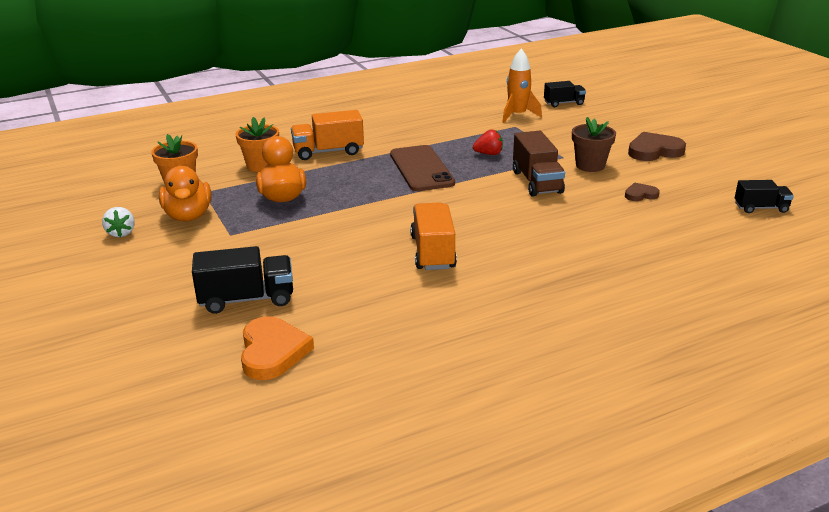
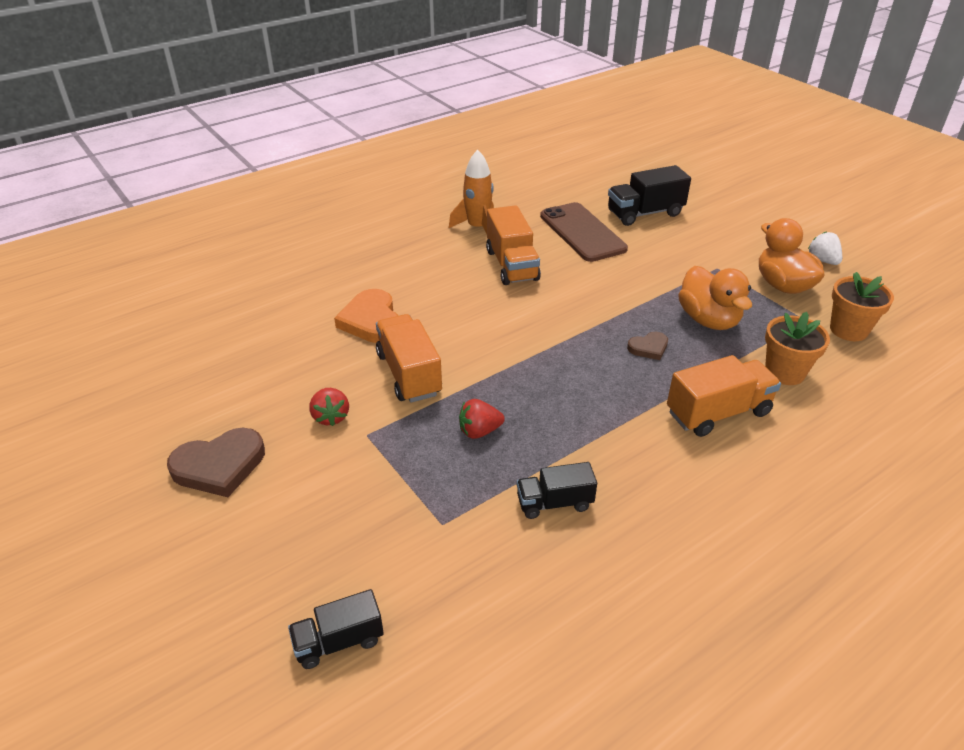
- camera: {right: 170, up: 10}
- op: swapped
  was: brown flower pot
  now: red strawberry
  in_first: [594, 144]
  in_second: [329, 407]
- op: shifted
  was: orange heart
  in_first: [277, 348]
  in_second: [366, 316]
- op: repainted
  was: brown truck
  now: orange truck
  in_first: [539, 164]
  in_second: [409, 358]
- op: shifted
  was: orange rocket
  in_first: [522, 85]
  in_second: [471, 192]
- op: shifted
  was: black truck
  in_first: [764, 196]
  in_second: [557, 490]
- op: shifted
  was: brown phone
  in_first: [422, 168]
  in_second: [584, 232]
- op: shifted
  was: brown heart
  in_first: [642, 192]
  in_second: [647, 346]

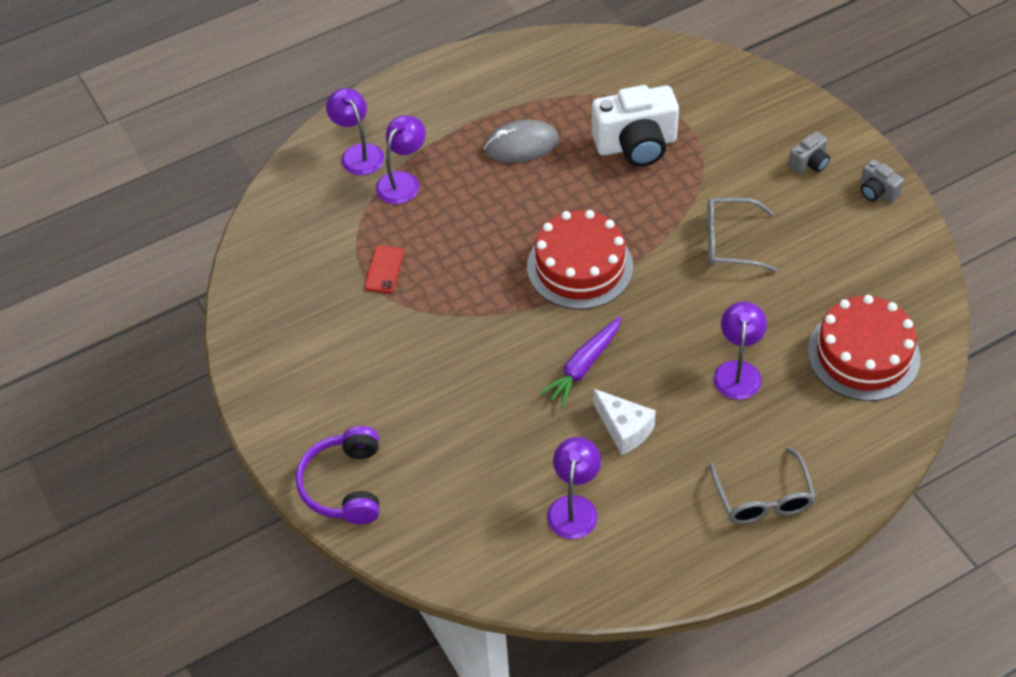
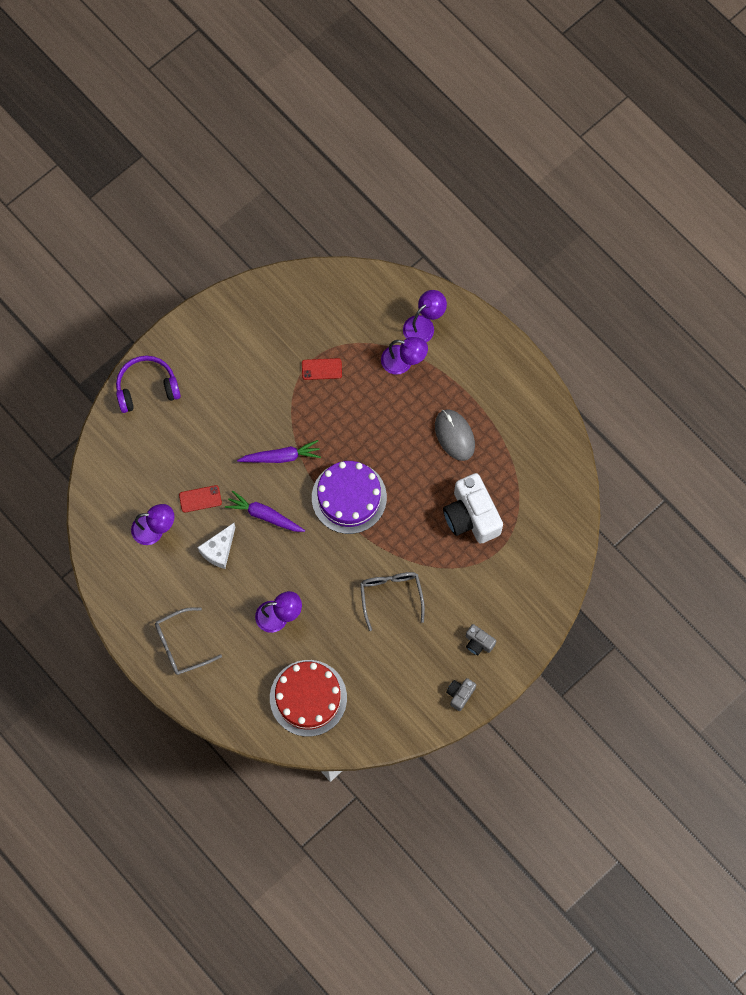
- camera: {right: 75, up: 20}
- op: new
  now: red phone
  in_second: [200, 499]
- op: new
  now: purple carrot
  in_second: [279, 451]
- op: repainted
  was: red cake
  now: purple cake
  in_first: [580, 259]
  in_second: [349, 497]

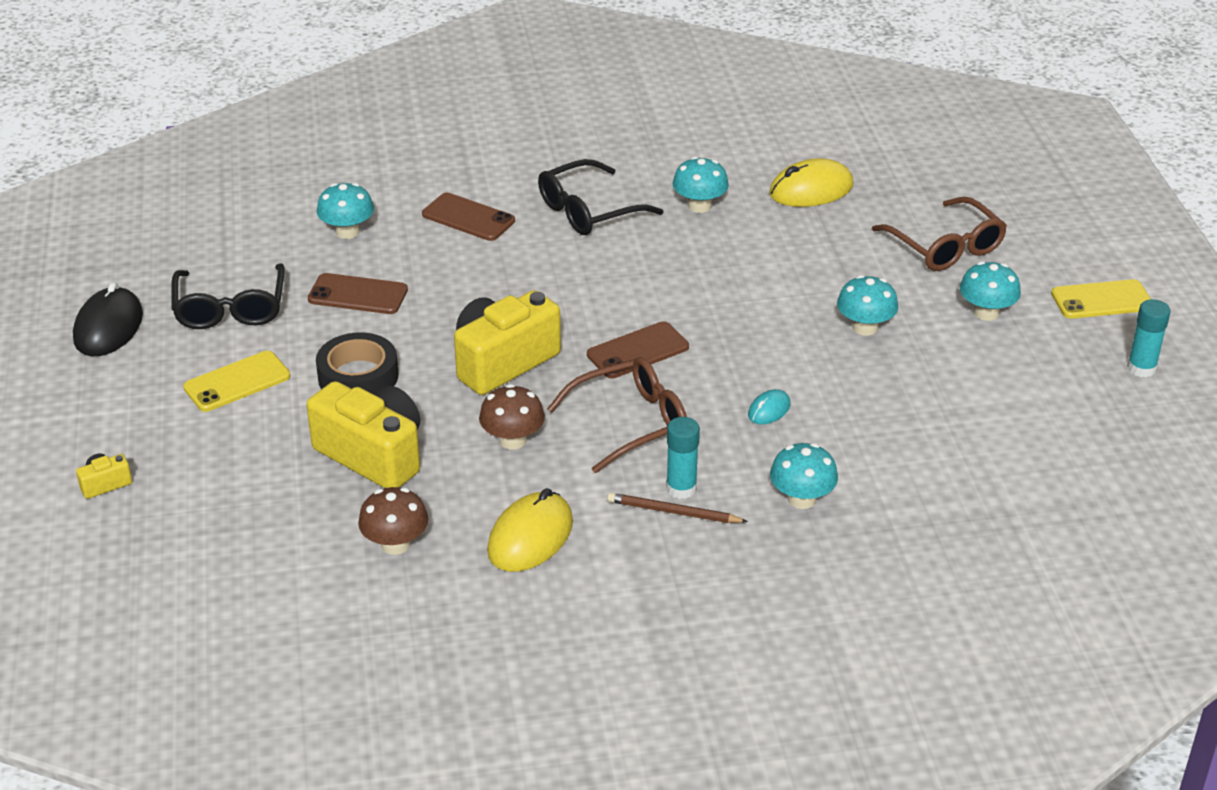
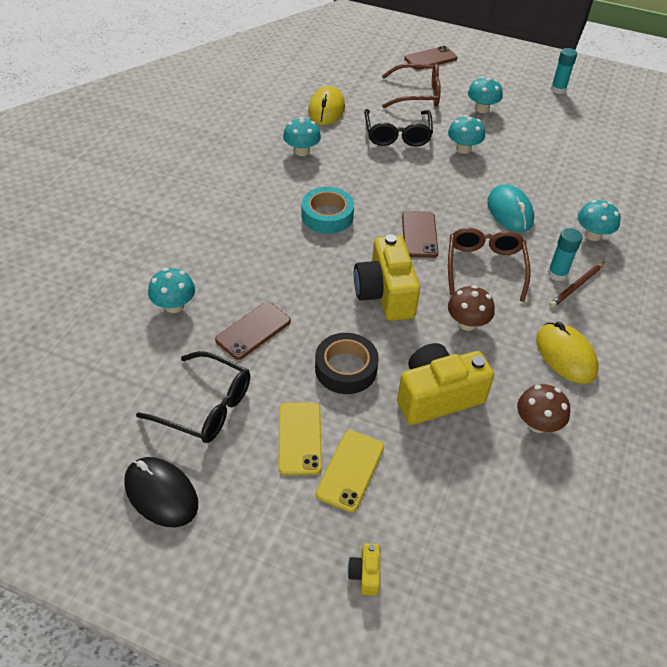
- camera: {right: -60, up: 10}
- op: new
  now: turquoise tape
  in_second: [328, 210]
- op: shifted
  was: yellow phone
  in_first: [1101, 299]
  in_second: [350, 471]
- op: shifted
  was: black glasses
  in_first: [600, 197]
  in_second: [398, 128]
- op: shifted
  was: brown phone
  in_first: [468, 217]
  in_second: [431, 58]
- op: scaled
  was: turquoise mouse
  in_first: [769, 406]
  in_second: [510, 208]
  ratio: 1.93

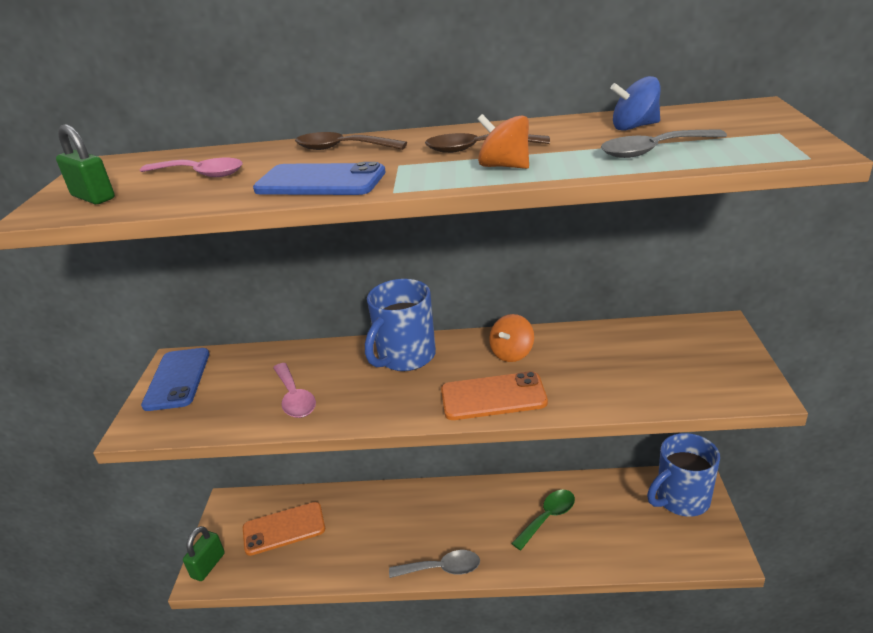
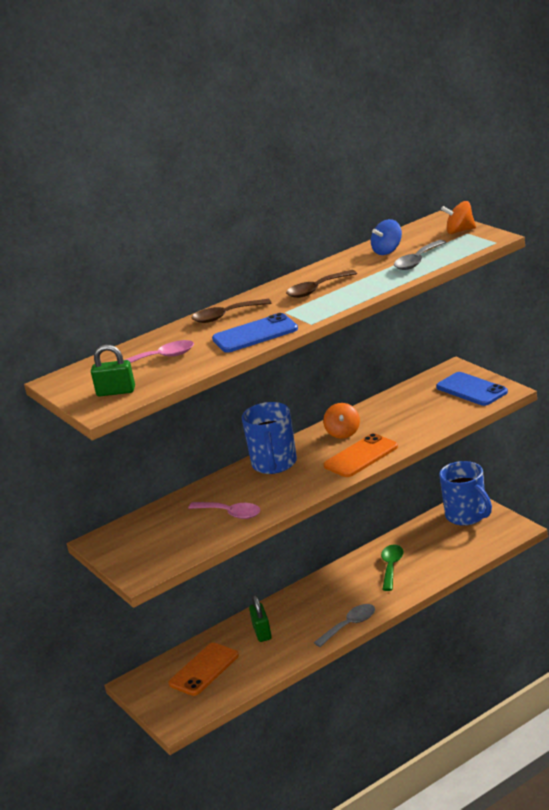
- camera: {right: -35, up: -5}
- op: shifted
  was: green padlock
  in_first: [204, 553]
  in_second: [260, 618]
- op: shifted
  was: blue phone
  in_first: [175, 379]
  in_second: [472, 389]
- op: rotated
  was: blue mug
  in_first: [683, 475]
  in_second: [465, 493]
  clockwise: -60
- op: shifted
  was: orange spinning top
  in_first: [503, 141]
  in_second: [458, 217]

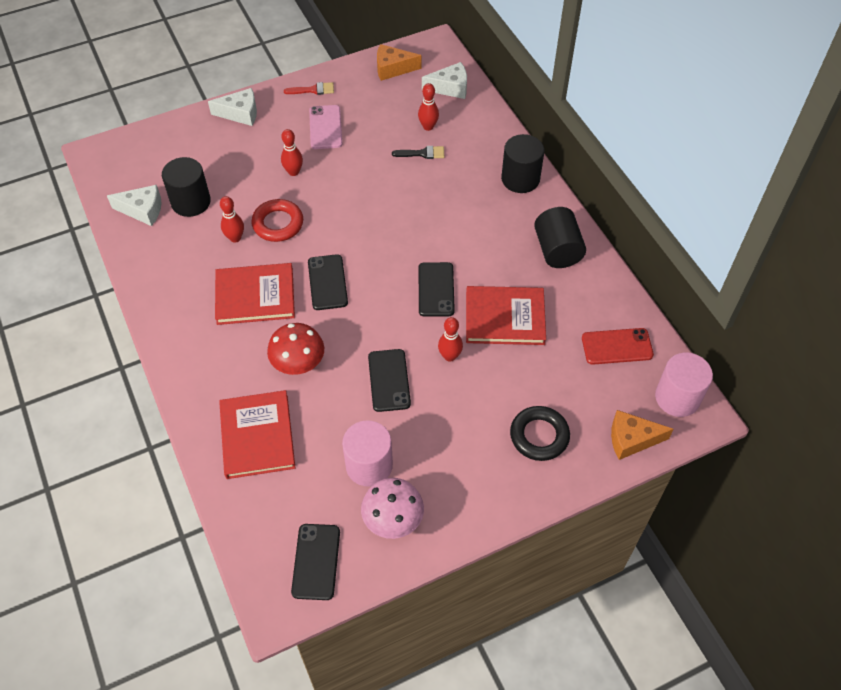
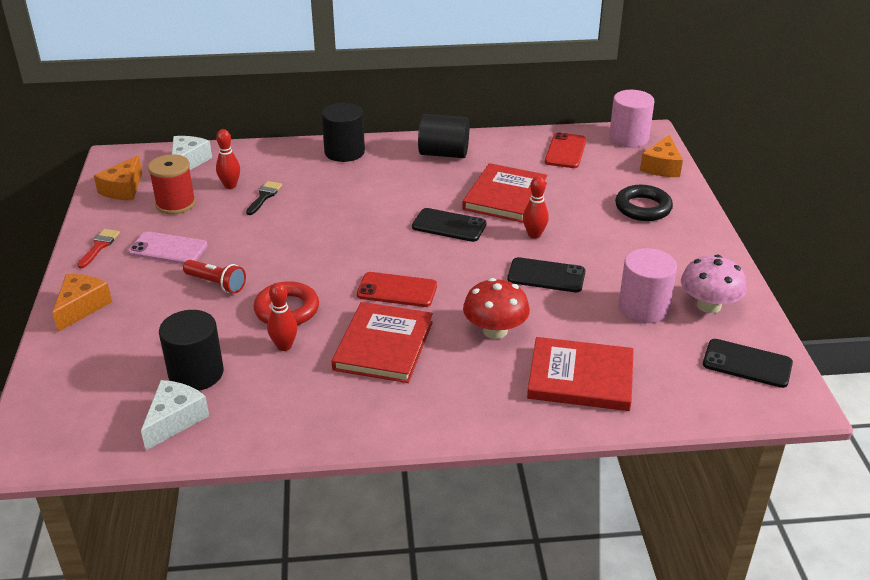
- camera: {right: -70, up: -20}
- op: repainted
  was: white cheese
  now: orange cheese
  in_first: [232, 107]
  in_second: [82, 303]
- op: new
  now: red spool
  in_second: [172, 184]
- op: swapped
  was: red bowling pin
  now: red flashlight
  in_first: [292, 152]
  in_second: [214, 277]
- op: repainted
  was: black phone
  now: red phone
  in_first: [328, 282]
  in_second: [397, 289]

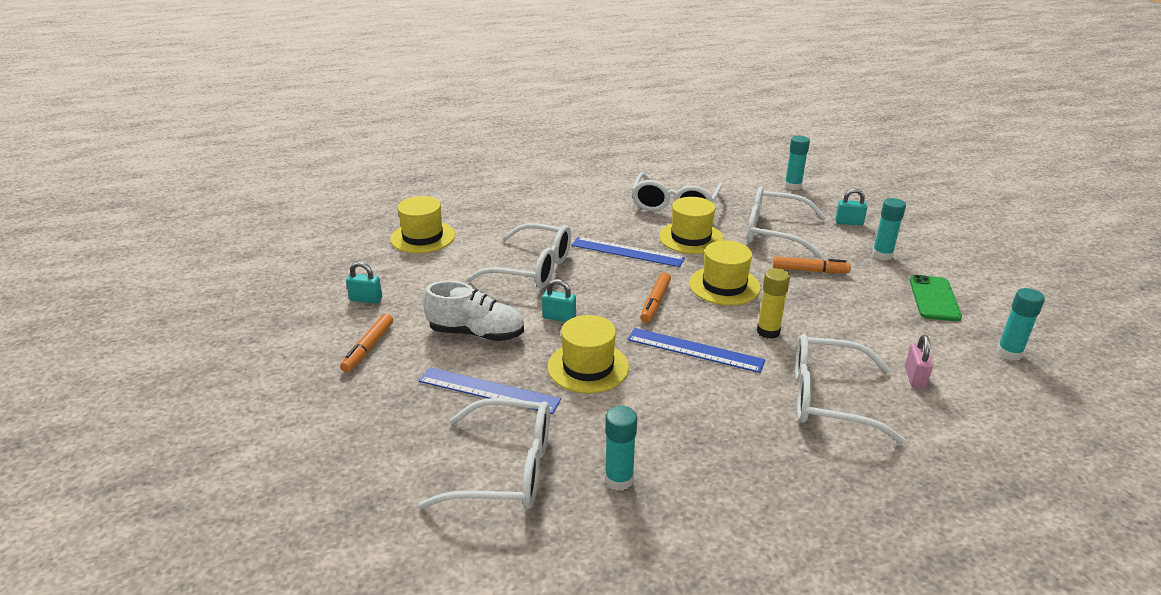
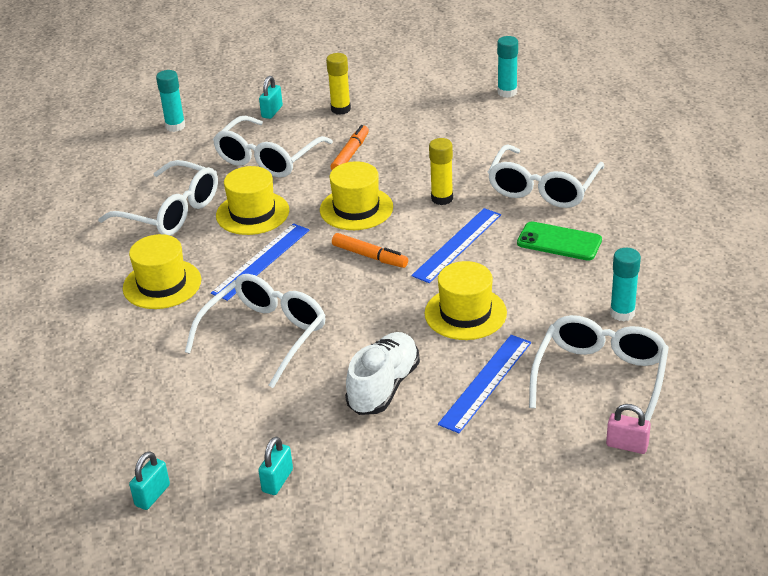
- camera: {right: -75, up: 5}
- op: shifted
  was: yellow hat
  in_first: [422, 224]
  in_second: [162, 271]
- op: shifted
  was: turquoise padlock
  in_first: [559, 300]
  in_second: [149, 480]
- op: repainted
  was: turquoise glue stick
  now: yellow glue stick
  in_first: [889, 229]
  in_second: [338, 84]
- op: shifted
  was: green phone
  in_first: [935, 298]
  in_second: [559, 241]
- op: shifted
  was: pink padlock
  in_first: [919, 361]
  in_second: [628, 429]
- op: gone
  was: orange marker
  in_first: [366, 343]

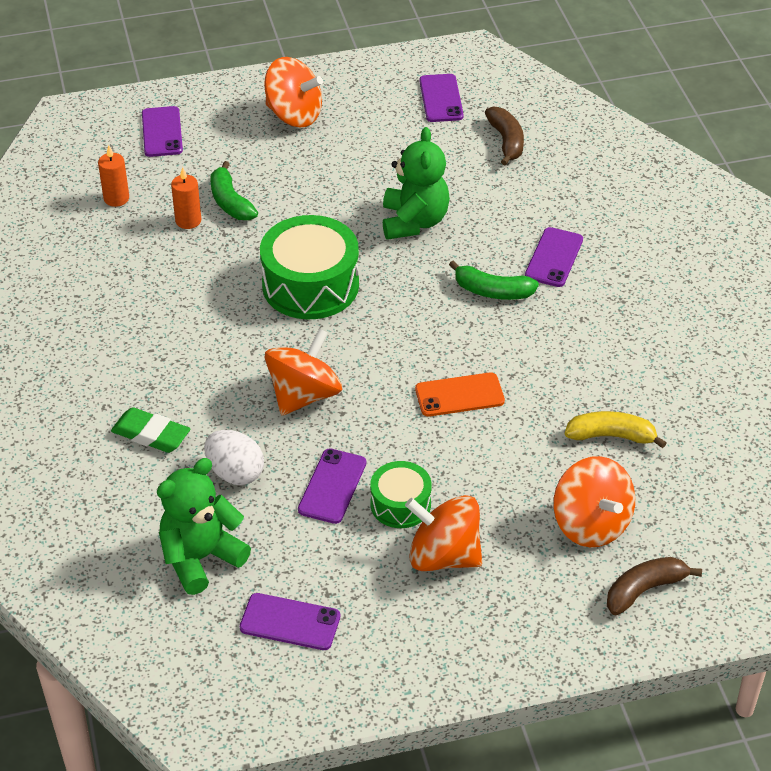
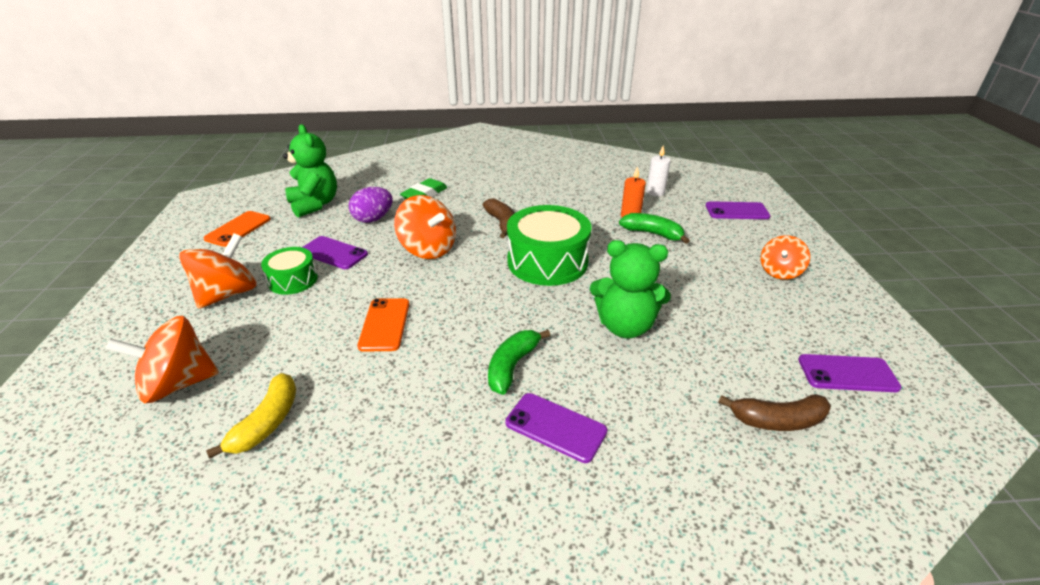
- camera: {right: 100, up: -10}
- op: repainted
  was: purple phone
  now: orange phone
  in_first: [290, 621]
  in_second: [237, 229]
- op: repainted
  was: white egg
  now: purple egg
  in_first: [234, 457]
  in_second: [370, 205]
- op: shifted
  was: brown banana
  in_first: [654, 586]
  in_second: [499, 218]
- op: rotated
  was: green banana
  in_first: [234, 190]
  in_second: [654, 228]
  clockwise: 45
- op: repainted
  was: orange candle
  now: white candle
  in_first: [113, 176]
  in_second: [658, 171]
- op: scaled
  was: orange spinning top
  in_first: [293, 92]
  in_second: [785, 257]
  ratio: 0.64

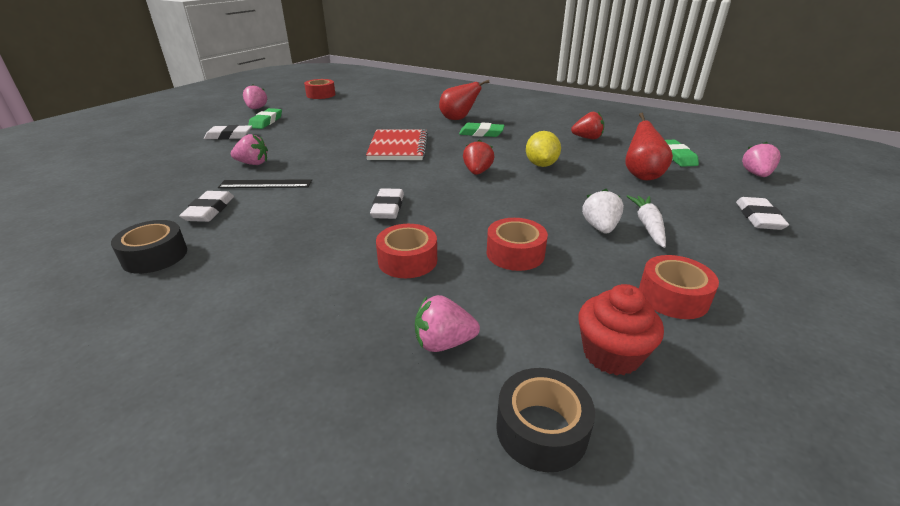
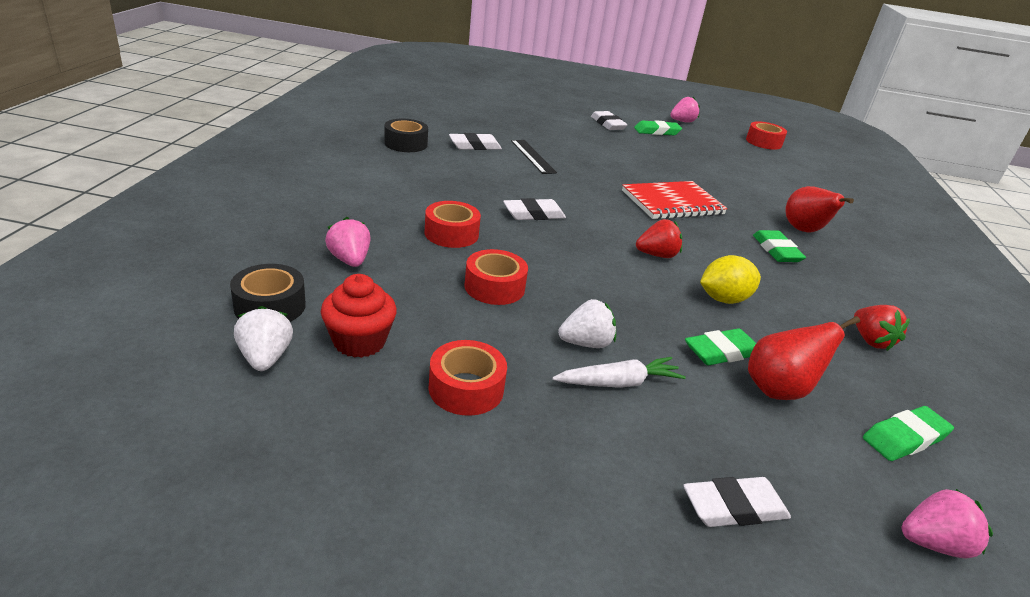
- camera: {right: 65, up: 0}
- op: new
  now: white strawberry
  in_second: [263, 338]
- op: new
  now: green eraser
  in_second: [720, 346]
- op: gone
  was: pink strawberry
  in_first: [249, 149]

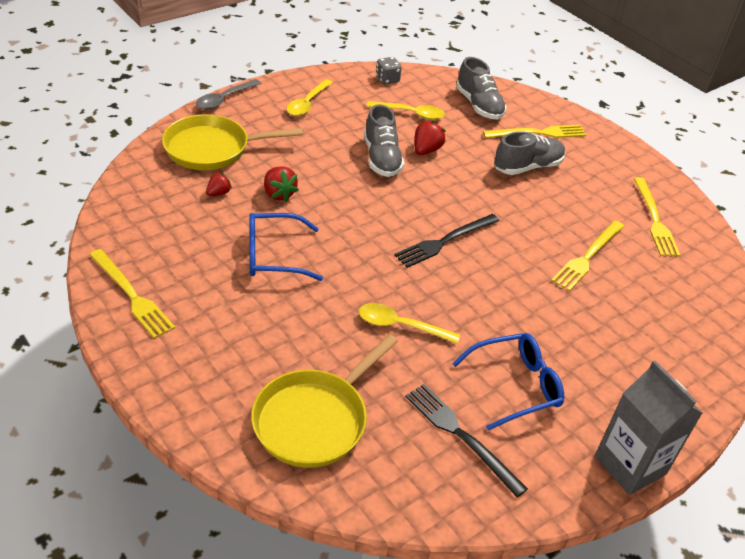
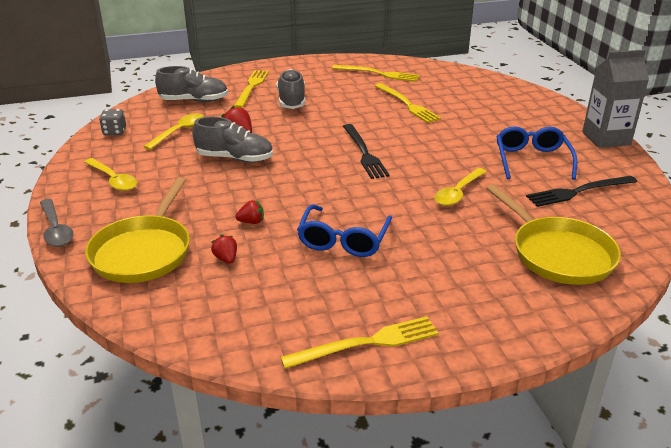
- camera: {right: -65, up: -10}
- op: scaled
  was: red strawberry
  in_first: [281, 184]
  in_second: [249, 212]
  ratio: 0.65

